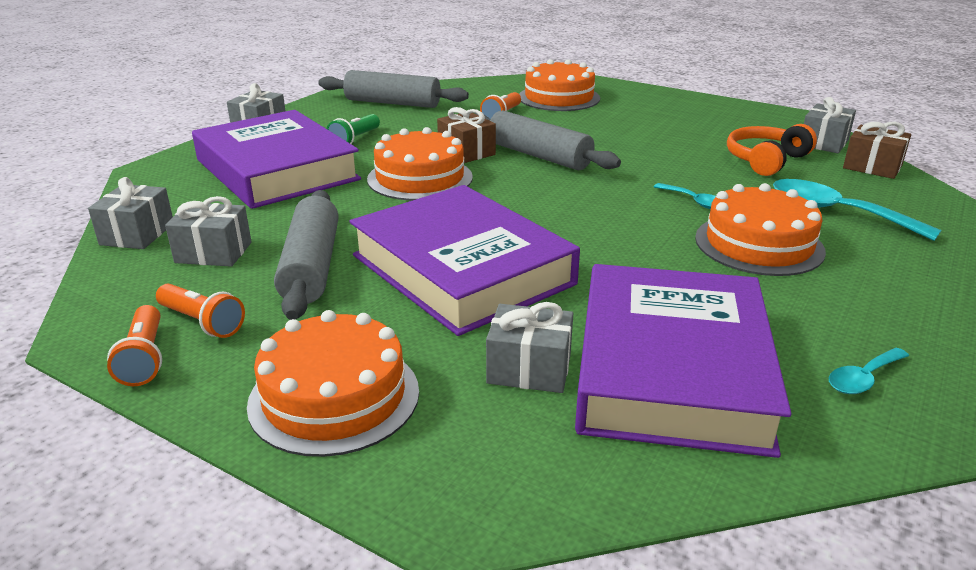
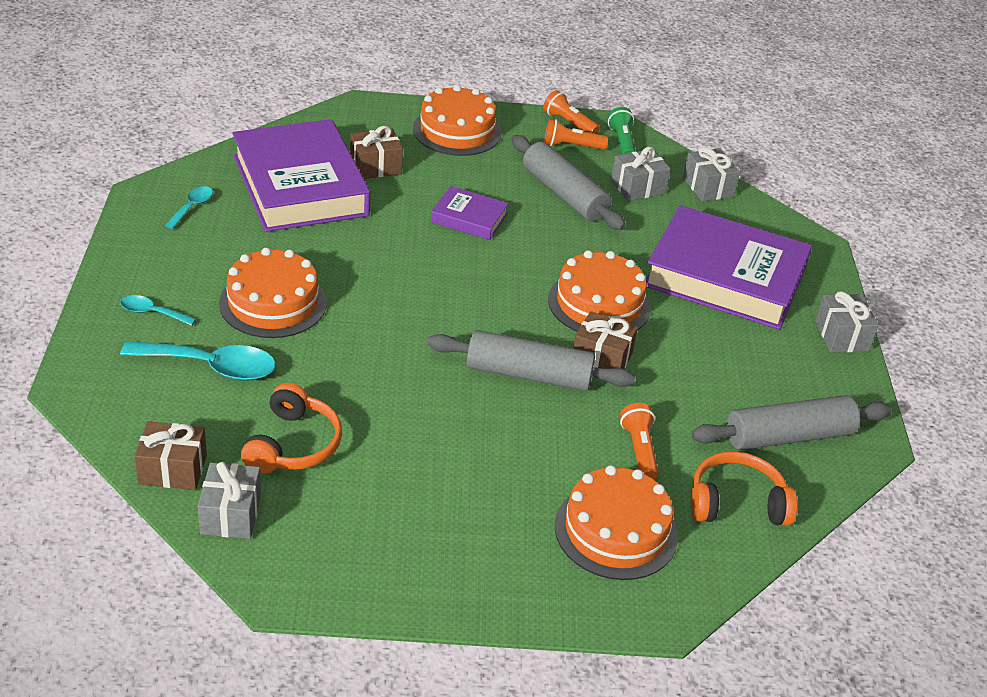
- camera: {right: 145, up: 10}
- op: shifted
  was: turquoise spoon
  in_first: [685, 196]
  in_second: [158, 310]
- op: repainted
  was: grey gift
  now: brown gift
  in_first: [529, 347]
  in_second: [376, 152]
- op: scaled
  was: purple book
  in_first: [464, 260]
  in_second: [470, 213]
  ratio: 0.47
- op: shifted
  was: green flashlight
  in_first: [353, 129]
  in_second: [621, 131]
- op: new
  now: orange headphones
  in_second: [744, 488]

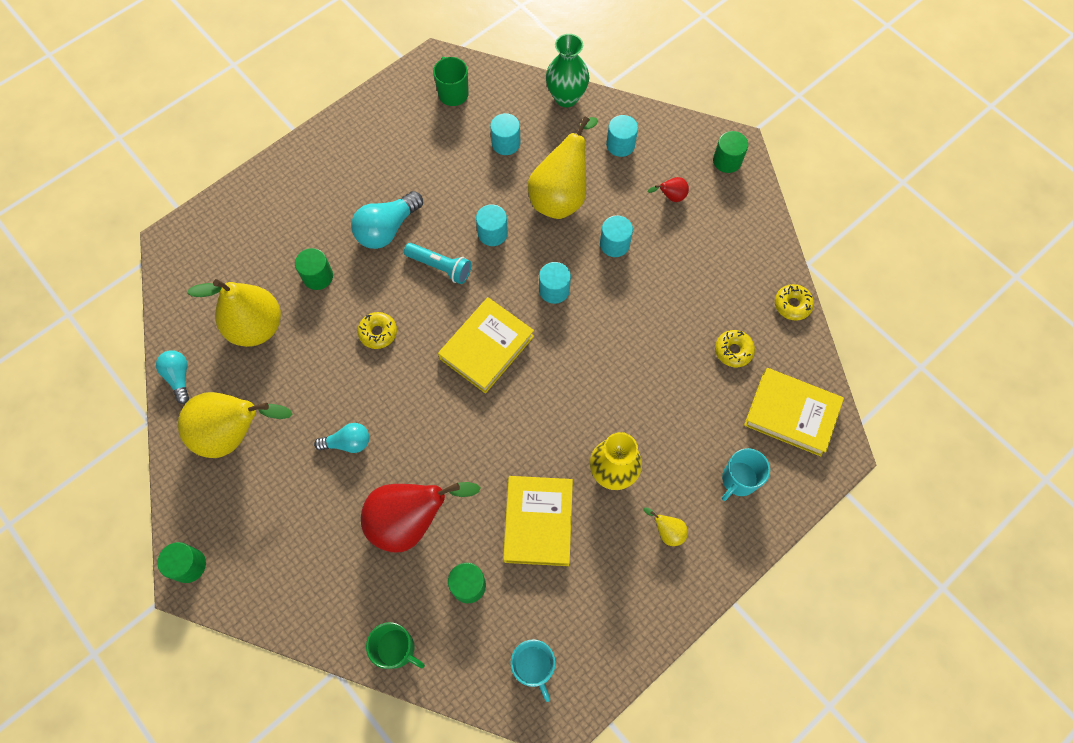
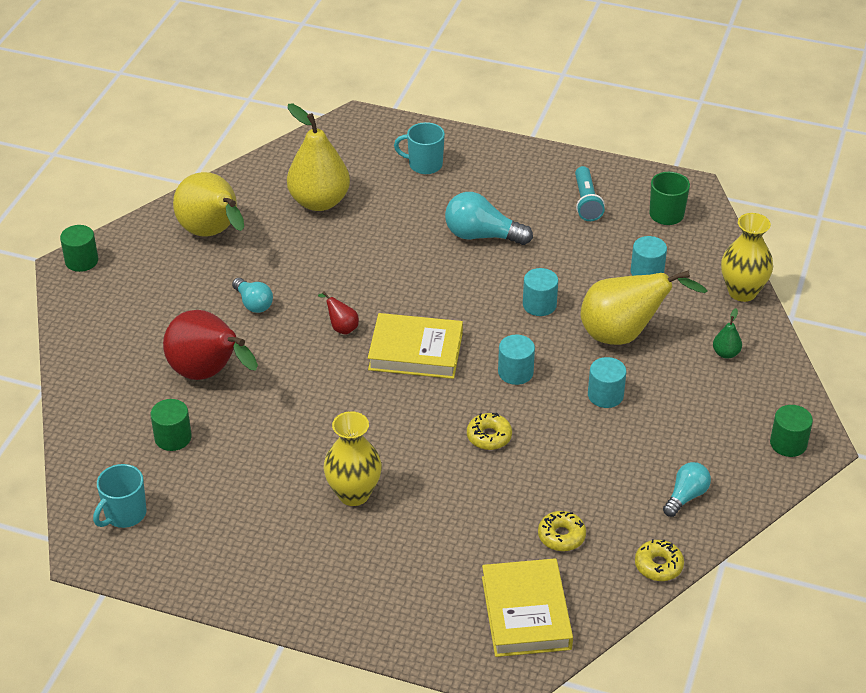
- camera: {right: 60, up: -25}
- op: shifted
  was: red pear
  in_first: [668, 189]
  in_second: [338, 313]
- op: shifted
  was: turquoise mug
  in_first: [746, 474]
  in_second: [419, 148]
- op: shifted
  was: yellow donut
  in_first: [377, 330]
  in_second: [489, 431]
- op: shifted
  was: turquoise flashlight
  in_first: [438, 263]
  in_second: [590, 193]
- op: shifted
  was: turquoise light bulb
  in_first: [172, 377]
  in_second: [687, 489]
- op: swapped
  was: turquoise cylinder
  now: green pear
  in_first: [622, 136]
  in_second: [727, 333]
- op: repainted
  was: green vase
  now: yellow vase
  in_first: [567, 70]
  in_second: [747, 257]
- op: gone
  was: green cylinder
  in_first: [314, 269]
- op: gone
  was: green mug
  in_first: [395, 645]
- op: gone
  was: yellow book
  in_first: [538, 521]
- op: gone
  was: yellow pear
  in_first: [666, 526]

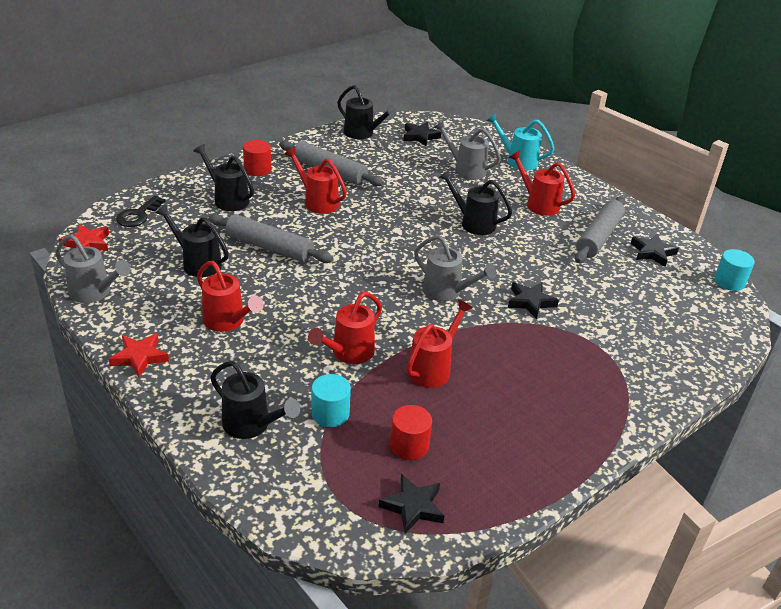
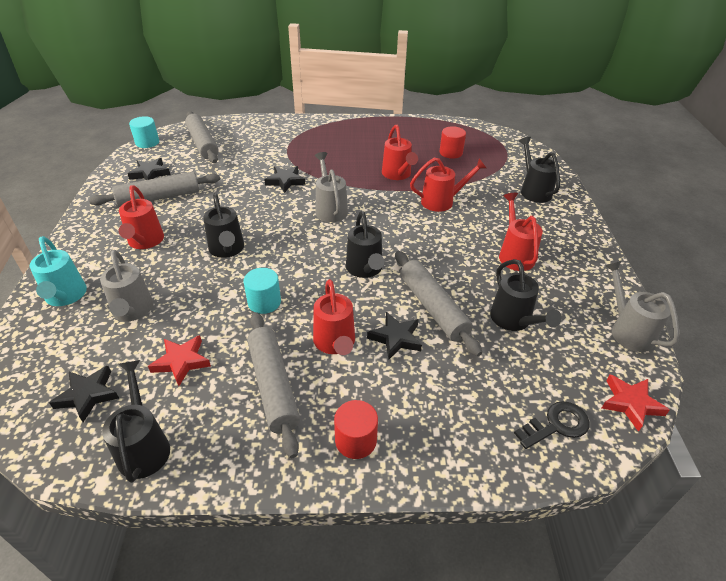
- camera: {right: -140, up: 5}
- op: shifted
  was: red star
  in_first: [139, 355]
  in_second: [179, 360]
- op: new
  now: grey rolling pin
  in_second: [202, 137]
- op: shifted
  was: turquoise cylinder
  in_first: [331, 400]
  in_second: [262, 291]
- op: shifted
  was: black watering can
  in_first: [224, 177]
  in_second: [365, 244]
- op: shifted
  was: black star
  in_first: [411, 504]
  in_second: [394, 336]
- op: rotated
  was: red watering can
  in_first: [440, 344]
  in_second: [400, 152]
  clockwise: -90

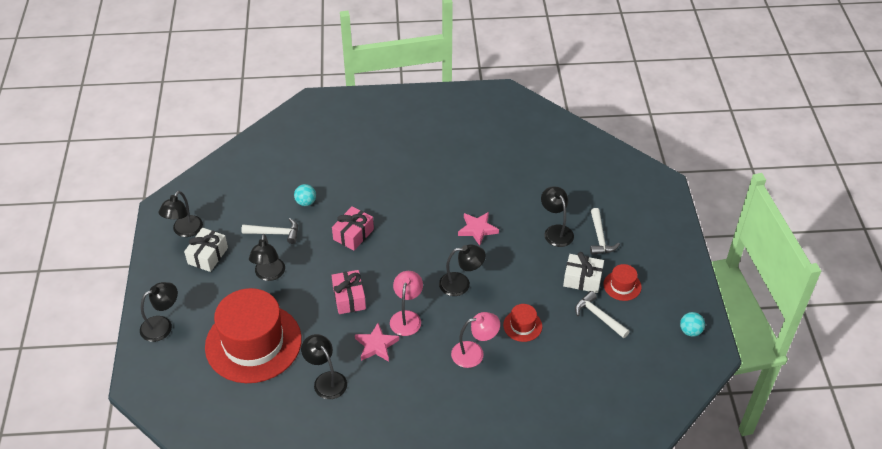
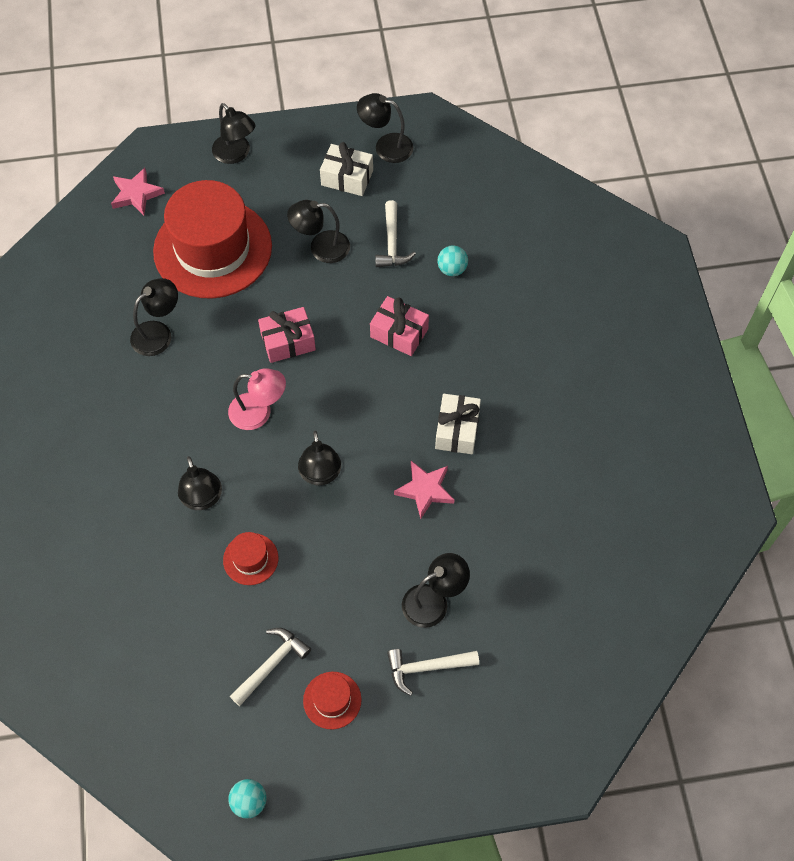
- camera: {right: 85, up: 15}
- op: shifted
  was: pink star
  in_first: [377, 342]
  in_second: [138, 191]
- op: repainted
  was: pink lamp
  now: black lamp
  in_first: [475, 340]
  in_second: [200, 483]
- op: shifted
  was: white gift
  in_first: [583, 272]
  in_second: [458, 424]

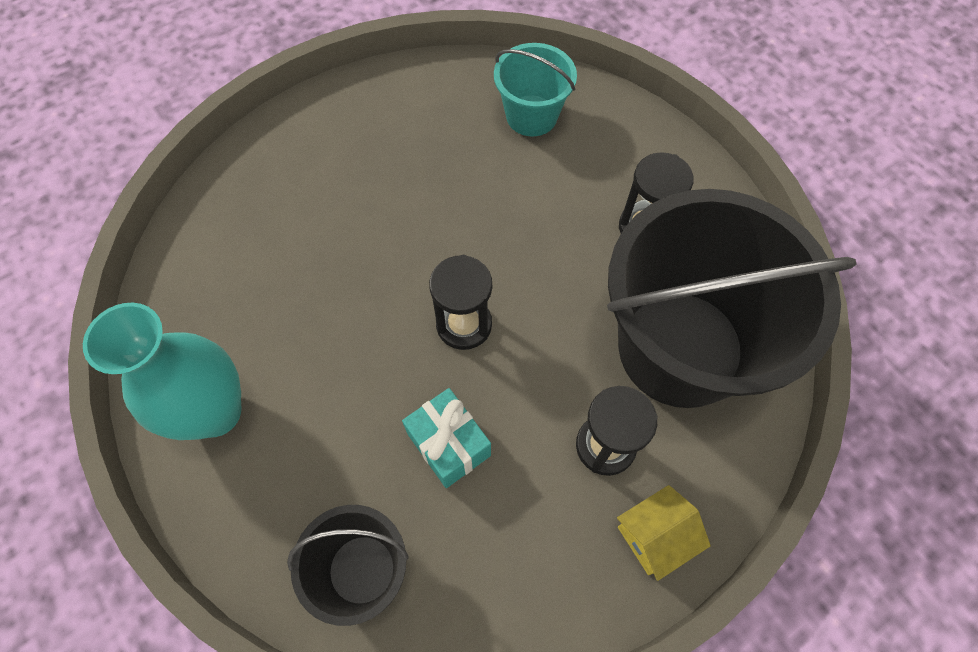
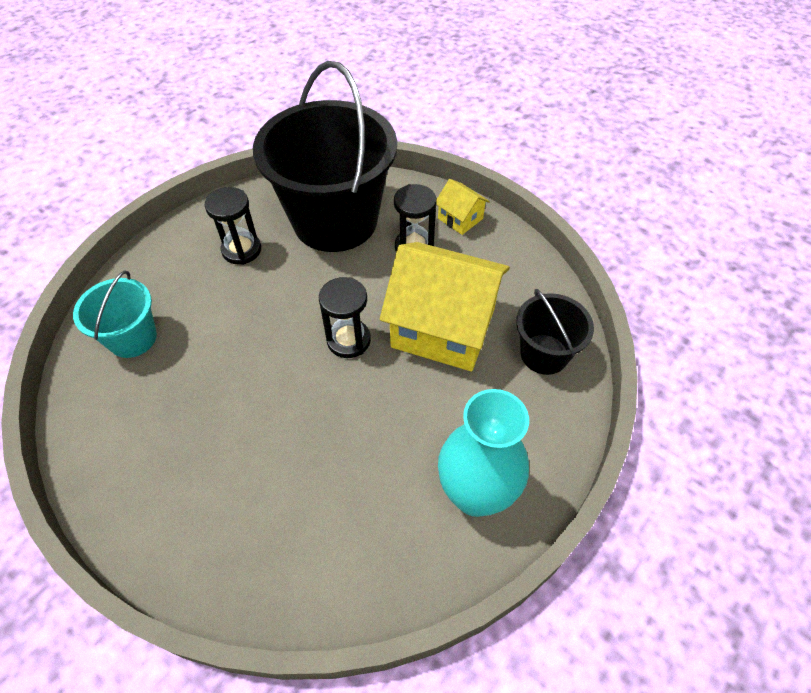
- camera: {right: -105, up: -10}
- op: swapped
  was: turquoise gift
  now: yellow house
  in_first: [446, 438]
  in_second: [445, 306]

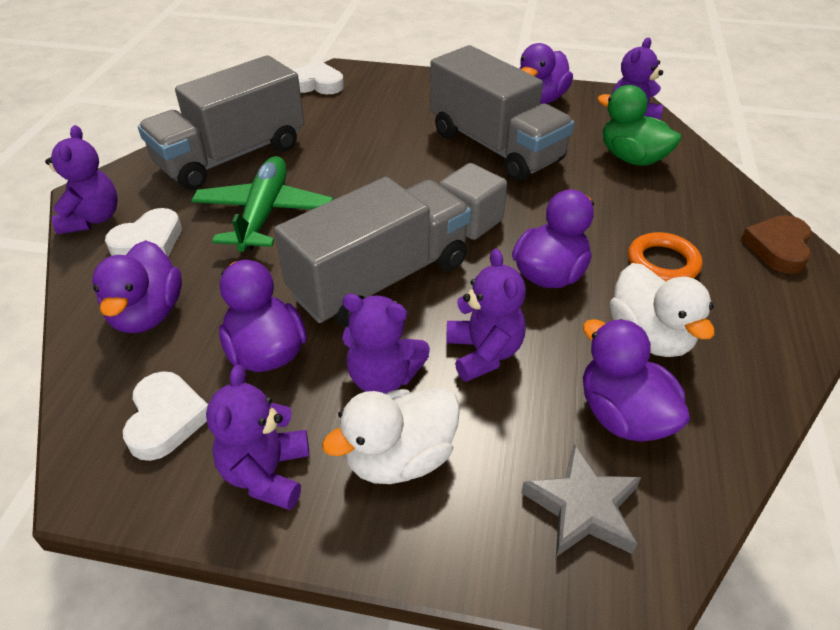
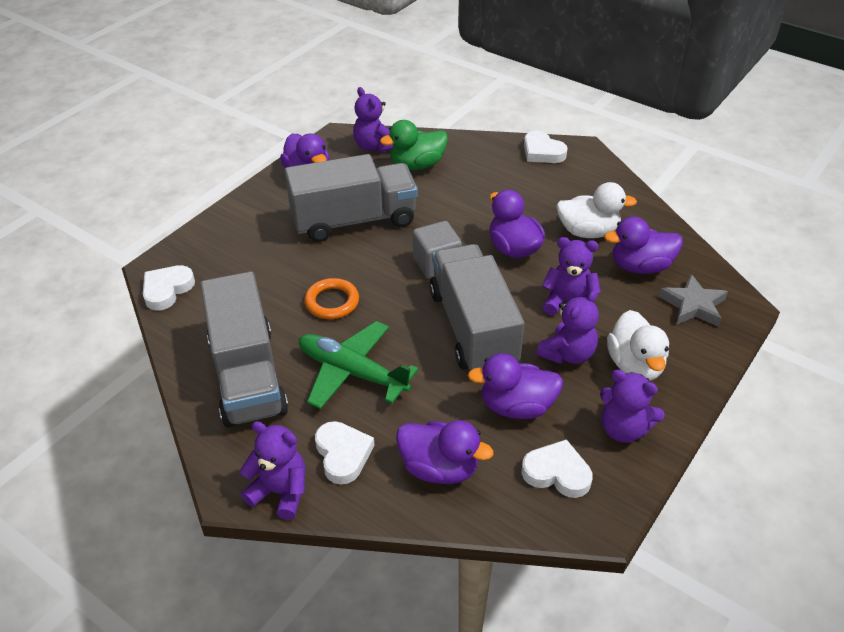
- camera: {right: -65, up: 0}
- op: shifted
  was: orange ring
  in_first: [665, 256]
  in_second: [331, 298]
- op: repainted
  was: brown heart
  now: white heart
  in_first: [776, 244]
  in_second: [546, 147]

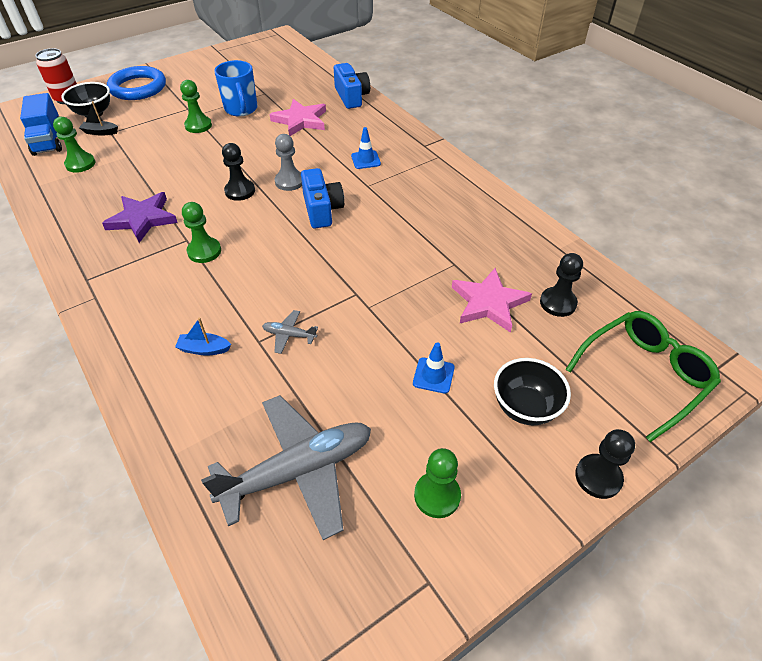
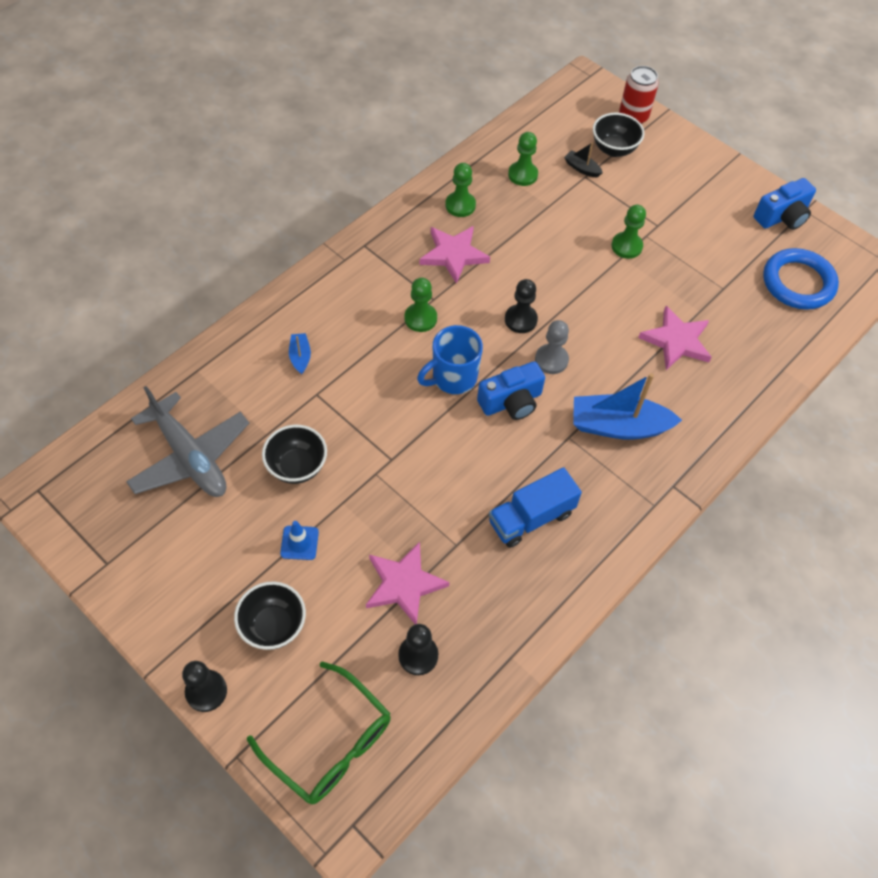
- camera: {right: 75, up: 10}
- op: new
  now: black bowl
  in_second: [294, 454]
- op: shifted
  was: blue mug
  in_first: [236, 88]
  in_second: [450, 359]
- op: repainted
  was: purple star
  now: pink star
  in_first: [140, 217]
  in_second: [455, 255]
- op: shifted
  was: green pawn
  in_first: [437, 483]
  in_second: [460, 190]
- op: shifted
  was: blue truck
  in_first: [41, 124]
  in_second: [535, 507]
- op: rotated
  was: black boat
  in_first: [98, 118]
  in_second: [583, 159]
  clockwise: -45
- op: swapped
  was: blue traffic cone
  now: blue boat
  in_first: [366, 148]
  in_second: [627, 406]
- op: shifted
  was: blue camera
  in_first: [352, 86]
  in_second: [785, 204]
- op: shifted
  was: blue ring
  in_first: [136, 83]
  in_second: [801, 279]
- op: gone
  was: grey plane
  in_first: [290, 332]

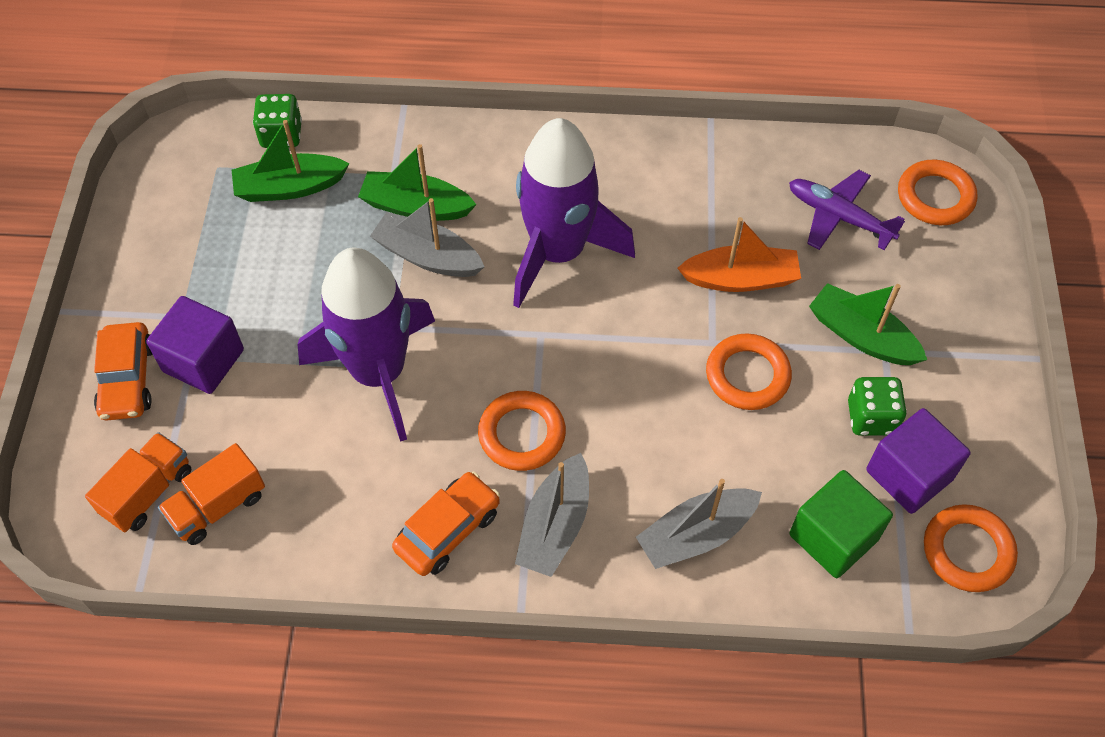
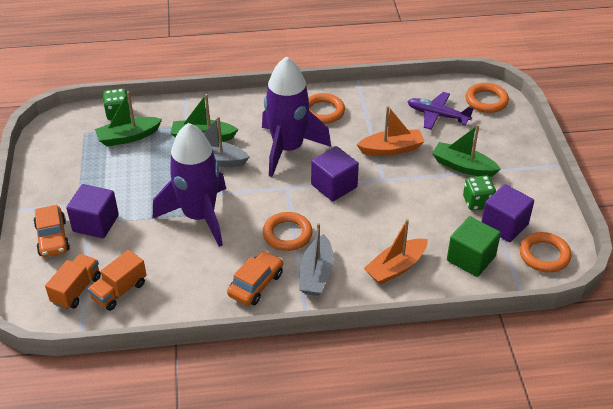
- camera: {right: -10, up: -15}
- op: shifted
  was: orange ring
  in_first: [749, 371]
  in_second: [326, 108]
- op: new
  now: purple cube
  in_second: [335, 174]
- op: repainted
  was: grey boat
  now: orange boat
  in_first: [699, 524]
  in_second: [396, 252]

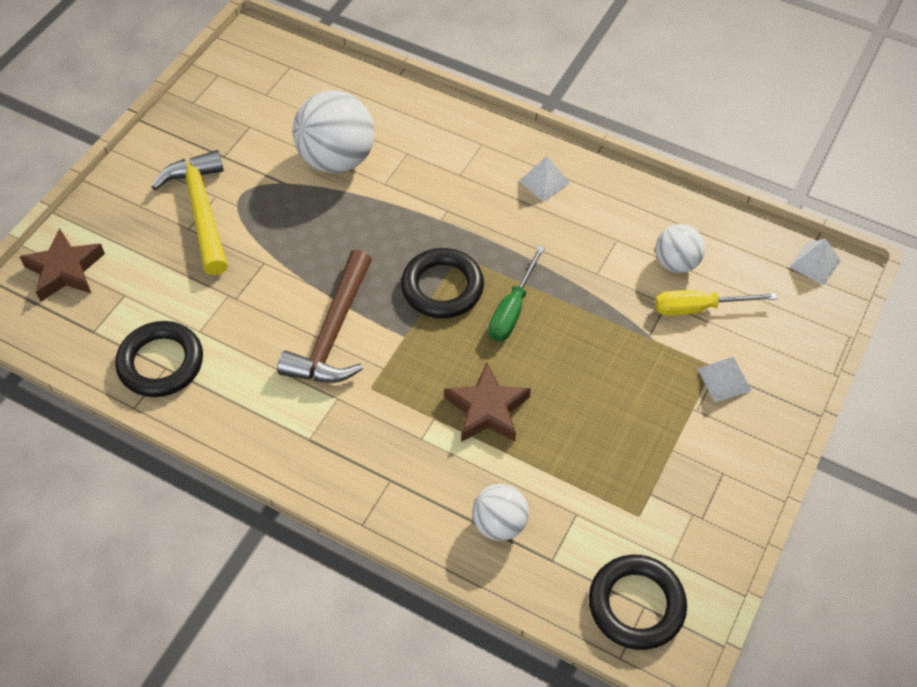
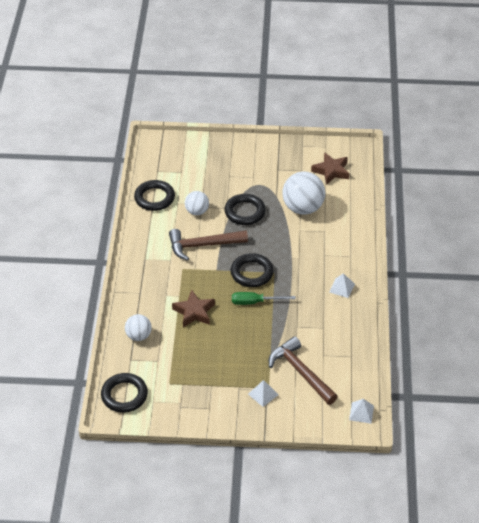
- camera: {right: 65, up: -10}
- op: shifted
  was: white ball
  in_first: [680, 248]
  in_second: [197, 203]
- op: new
  now: black ring
  in_second: [245, 209]
- op: swapped
  was: yellow screwdriver
  now: brown hammer
  in_first: [716, 303]
  in_second: [303, 370]
- op: shifted
  was: brown star
  in_first: [62, 265]
  in_second: [330, 168]
- op: gone
  was: yellow hammer
  in_first: [190, 213]

